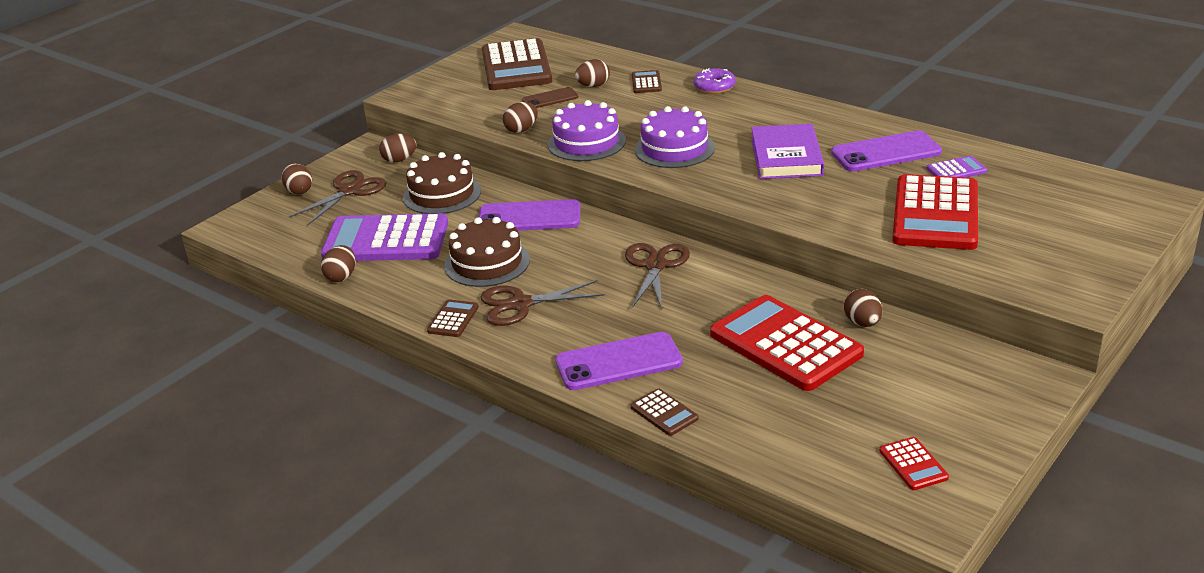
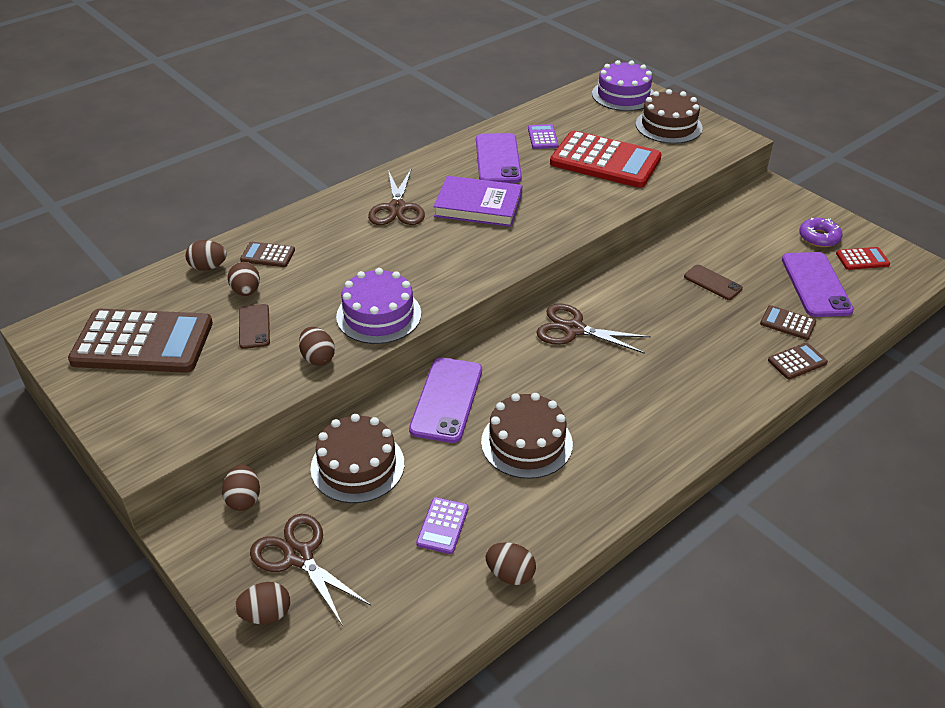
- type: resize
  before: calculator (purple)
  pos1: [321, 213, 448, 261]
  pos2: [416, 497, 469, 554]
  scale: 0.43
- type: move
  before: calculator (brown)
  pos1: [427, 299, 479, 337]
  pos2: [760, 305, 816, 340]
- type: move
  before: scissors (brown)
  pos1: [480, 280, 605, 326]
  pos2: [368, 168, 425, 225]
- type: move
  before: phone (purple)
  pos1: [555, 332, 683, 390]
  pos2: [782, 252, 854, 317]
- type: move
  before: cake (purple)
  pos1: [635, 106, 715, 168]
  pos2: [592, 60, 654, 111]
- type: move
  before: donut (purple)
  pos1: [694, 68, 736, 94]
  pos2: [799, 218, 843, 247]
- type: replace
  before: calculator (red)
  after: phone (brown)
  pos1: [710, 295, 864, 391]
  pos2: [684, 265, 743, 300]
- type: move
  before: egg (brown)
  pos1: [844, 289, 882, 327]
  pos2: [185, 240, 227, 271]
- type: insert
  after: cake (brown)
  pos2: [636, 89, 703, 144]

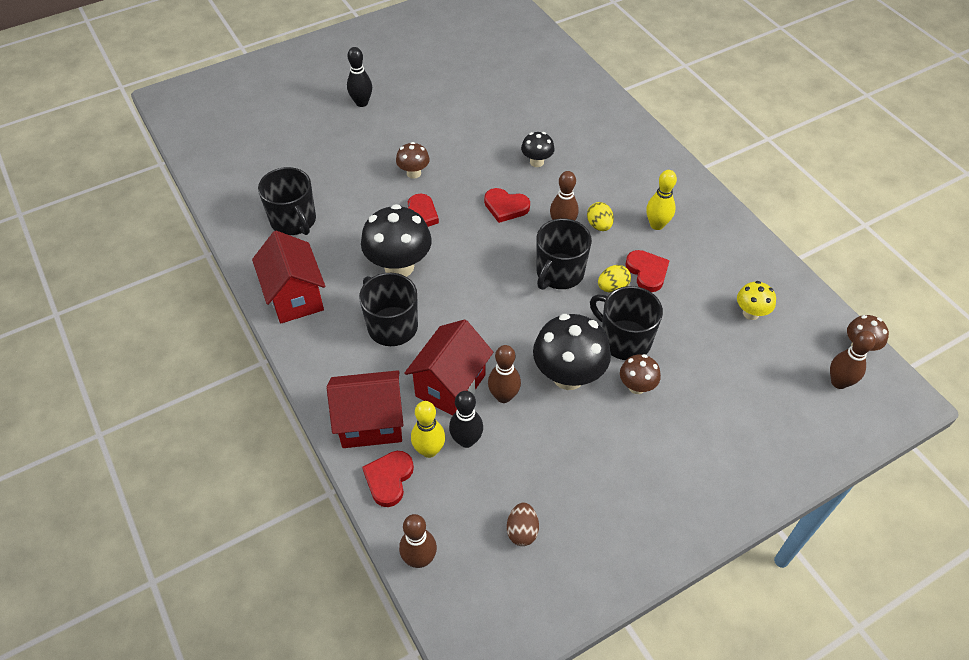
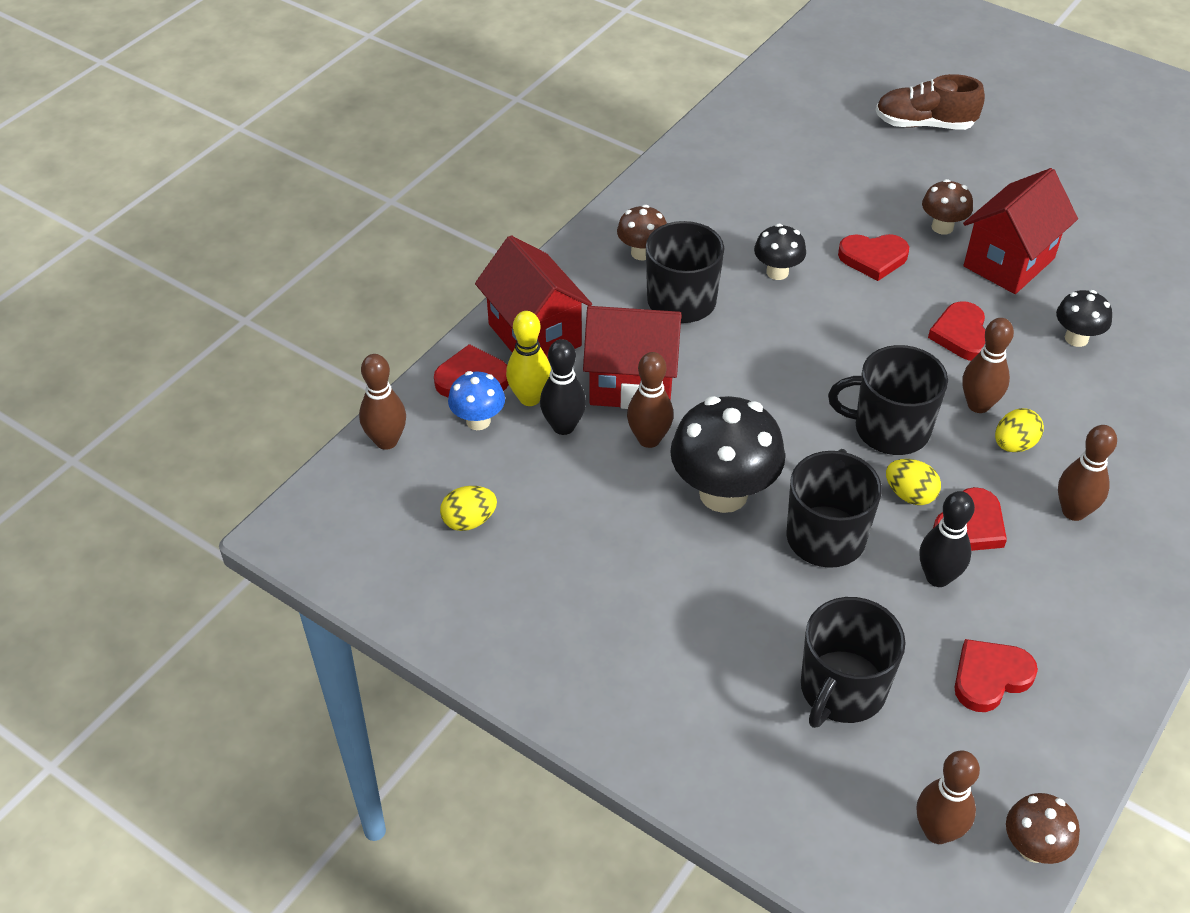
- type: move
  before: house (red)
  pos1: [252, 231, 325, 323]
  pos2: [963, 168, 1078, 294]
- type: move
  before: mug (black)
  pos1: [258, 167, 316, 235]
  pos2: [801, 597, 906, 728]
- type: move
  before: bowling pin (black)
  pos1: [347, 47, 372, 107]
  pos2: [919, 491, 975, 587]
- type: resize
  before: mushroom (black)
  pos1: [361, 204, 432, 277]
  pos2: [754, 224, 806, 280]
  scale: 0.53
- type: recolor
  before: egg (brown)
  after: egg (yellow)
  pos1: [507, 503, 539, 546]
  pos2: [440, 486, 497, 531]
- type: move
  before: mushroom (brown)
  pos1: [620, 354, 661, 394]
  pos2: [617, 205, 667, 260]
- type: recolor
  before: bowling pin (yellow)
  after: bowling pin (brown)
  pos1: [646, 170, 677, 230]
  pos2: [1058, 425, 1117, 521]
- type: replace
  before: mushroom (yellow)
  after: heart (red)
  pos1: [737, 281, 776, 320]
  pos2: [955, 639, 1038, 712]
- type: insert
  after: mushroom (blue)
  pos2: [448, 371, 505, 430]
- type: insert
  after: shoe (brown)
  pos2: [875, 74, 985, 130]

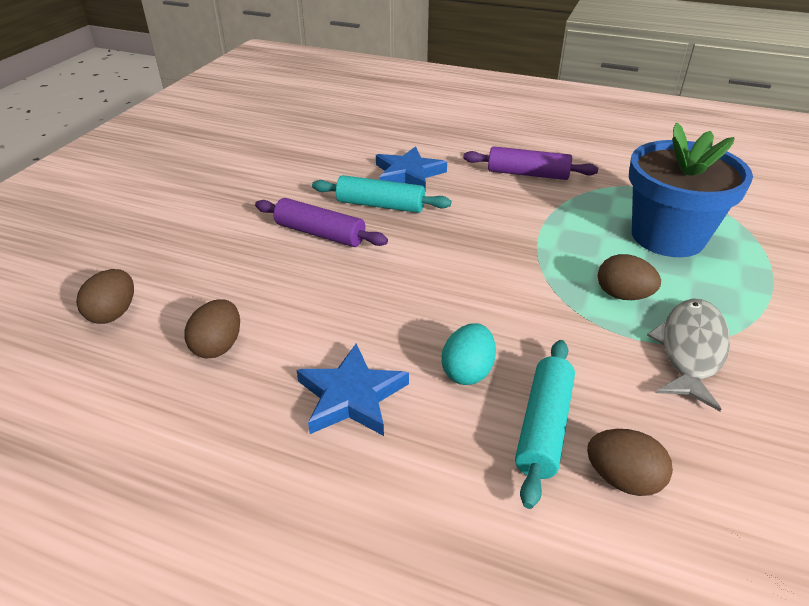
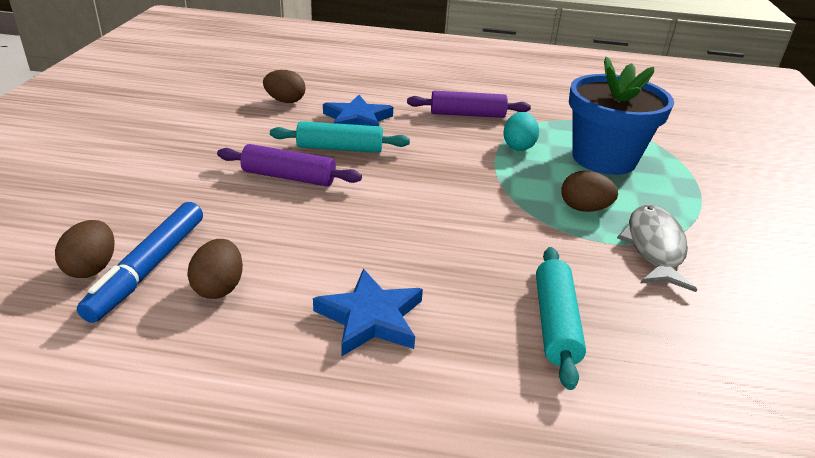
- type: move
  before: egg (turquoise)
  pos1: [441, 323, 496, 385]
  pos2: [503, 112, 539, 151]
- type: move
  before: egg (brown)
  pos1: [587, 429, 673, 496]
  pos2: [263, 70, 306, 103]
- type: insert
  after: marker (blue)
  pos2: [77, 202, 203, 323]

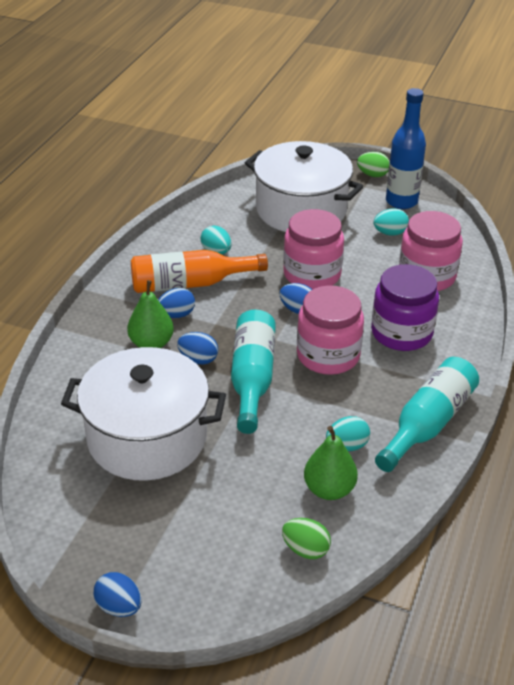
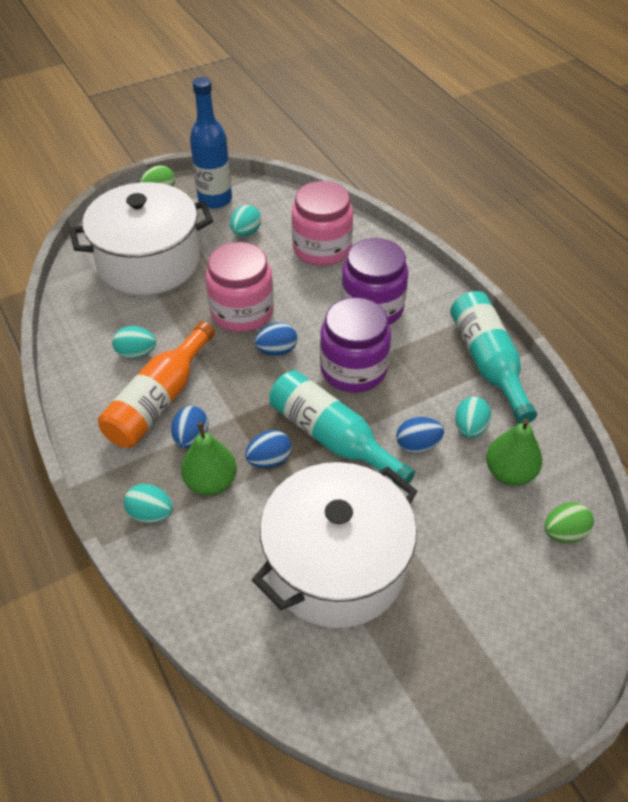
- type: move
  before: egg (blue)
  pos1: [93, 572, 141, 617]
  pos2: [396, 417, 444, 453]
- type: recolor
  before: jar (pink)
  after: jar (purple)
  pos1: [297, 286, 364, 375]
  pos2: [320, 297, 391, 393]
- type: insert
  after: egg (turquoise)
  pos2: [124, 484, 173, 523]

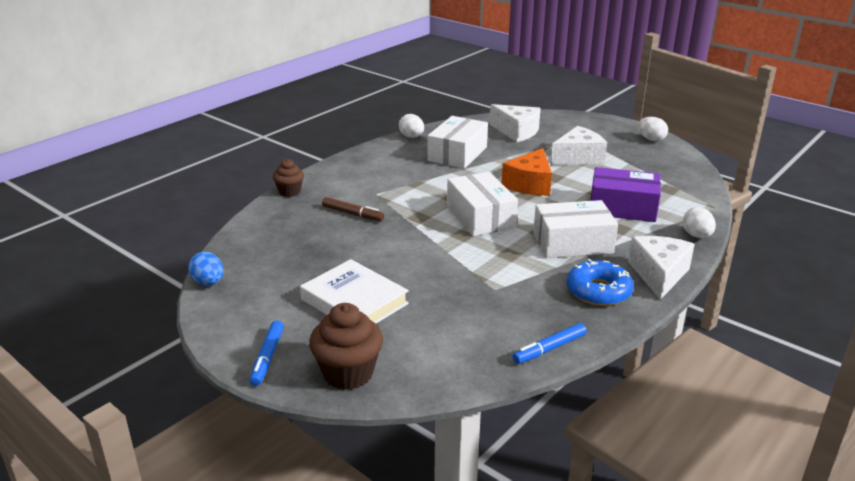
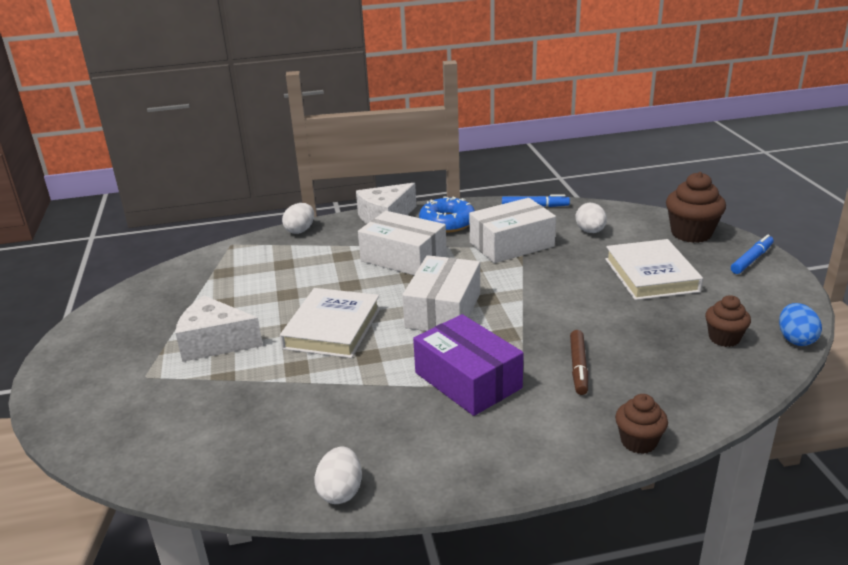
- type: rotate
  before: marker (brown)
  pos1: [322, 197, 384, 221]
  pos2: [570, 330, 589, 395]
  turn: -150
- type: move
  before: box (white)
  pos1: [427, 116, 488, 169]
  pos2: [469, 198, 556, 263]
- type: delete
  before: cheese (white)
  pos1: [490, 104, 541, 142]
- type: replace
  before: cheese (orange)
  after: book (white)
  pos1: [502, 148, 552, 196]
  pos2: [280, 288, 380, 358]
- type: move
  before: box (purple)
  pos1: [590, 167, 661, 222]
  pos2: [413, 314, 524, 416]
- type: move
  before: egg (white)
  pos1: [638, 117, 668, 141]
  pos2: [576, 203, 607, 233]
- type: insert
  after: cupcake (brown)
  pos2: [705, 295, 751, 347]

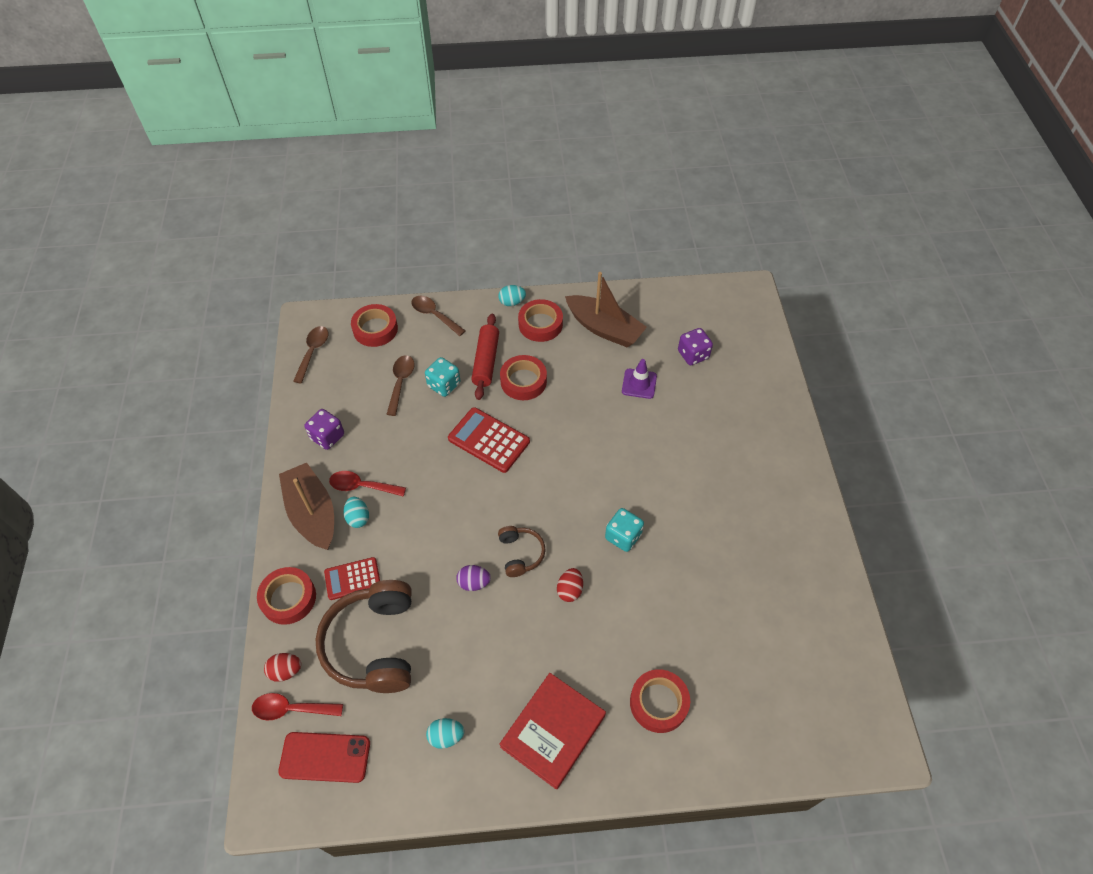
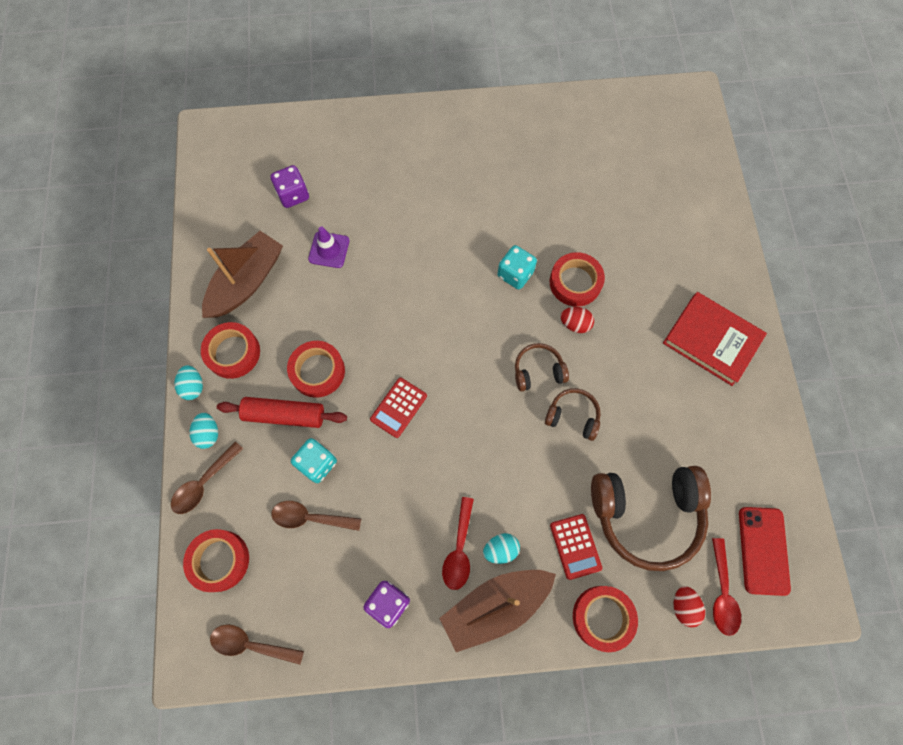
- type: move
  before: egg (turquoise)
  pos1: [426, 718, 464, 749]
  pos2: [189, 413, 218, 449]
- type: resize
  before: calculator (red)
  pos1: [448, 407, 530, 473]
  pos2: [370, 378, 427, 438]
  scale: 0.66
- type: replace
  before: egg (purple)
  after: headphones (brown)
  pos1: [456, 565, 491, 591]
  pos2: [545, 388, 601, 441]
- type: move
  before: tape (red)
  pos1: [630, 669, 690, 733]
  pos2: [550, 252, 605, 307]

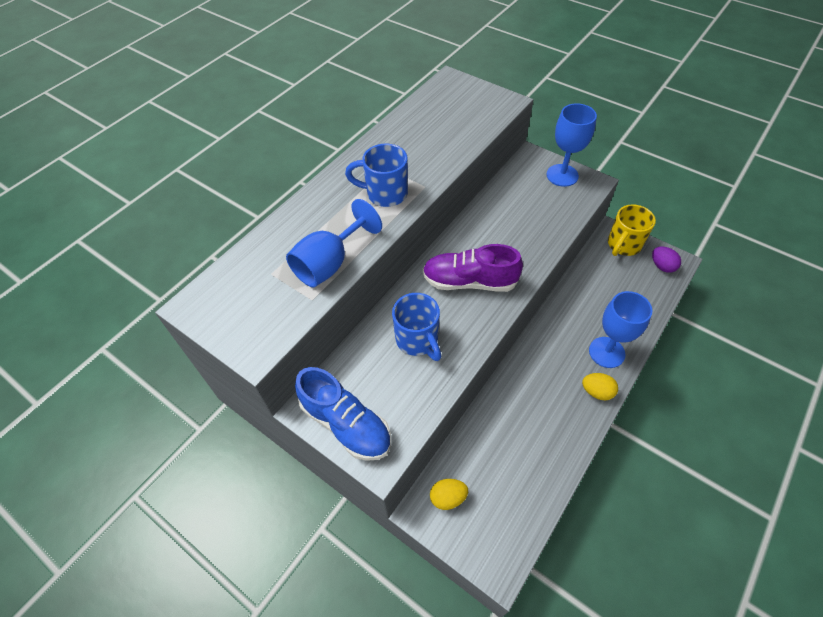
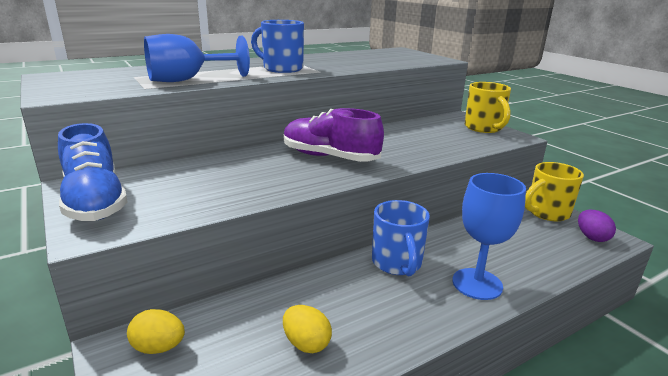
- type: move
  before: mug (blue)
  pos1: [392, 293, 441, 361]
  pos2: [372, 200, 430, 276]
- type: replace
  before: goblet (blue)
  after: mug (yellow)
  pos1: [547, 103, 597, 187]
  pos2: [465, 82, 511, 133]
- type: move
  before: egg (yellow)
  pos1: [582, 373, 618, 400]
  pos2: [283, 305, 332, 353]

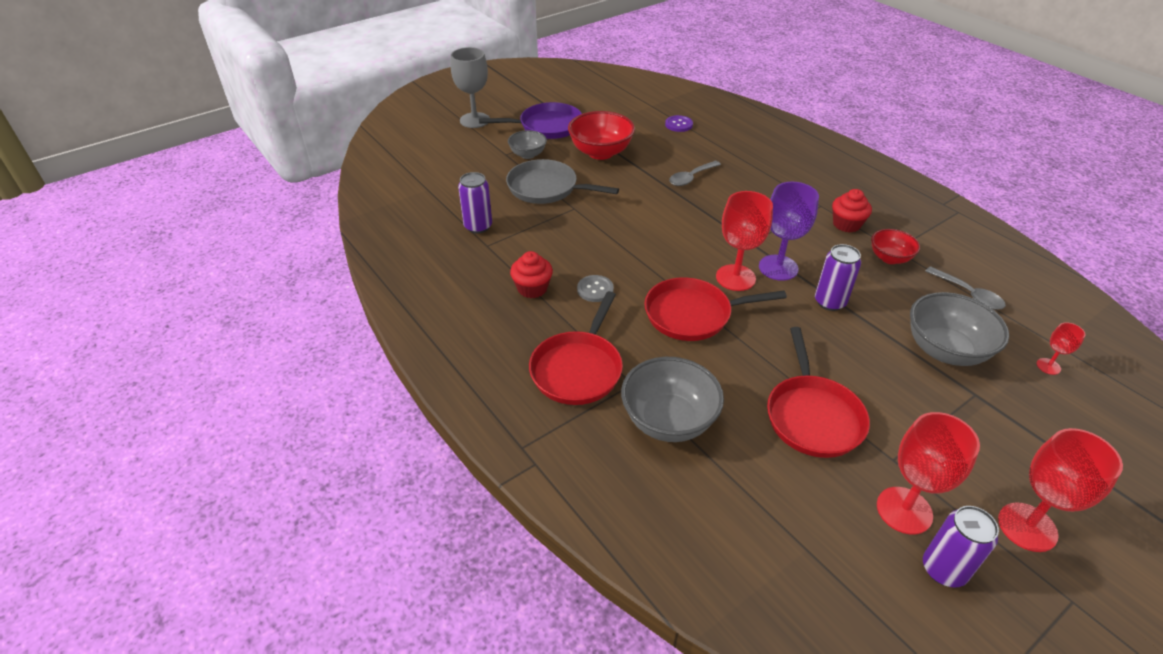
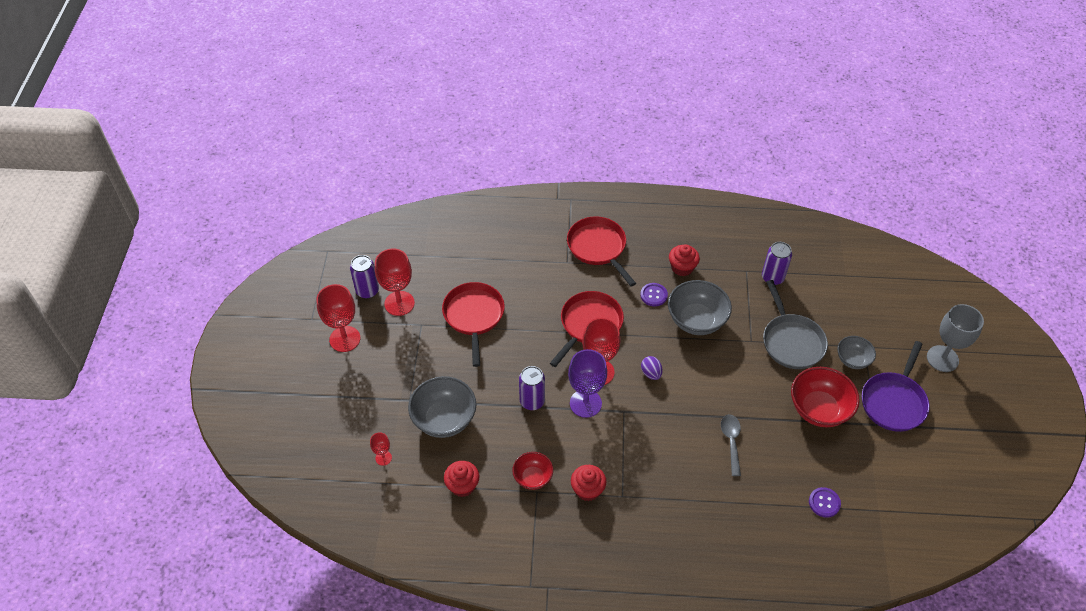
- type: rotate
  before: pan (grey)
  pos1: [506, 159, 619, 204]
  pos2: [763, 280, 828, 369]
  turn: 105
- type: recolor
  before: button (grey)
  after: button (purple)
  pos1: [577, 275, 614, 302]
  pos2: [640, 283, 668, 306]
- type: move
  before: bowl (grey)
  pos1: [621, 357, 724, 442]
  pos2: [668, 280, 732, 335]
- type: rotate
  before: pan (red)
  pos1: [767, 327, 870, 458]
  pos2: [442, 282, 505, 367]
  turn: 45
- type: replace
  before: spoon (grey)
  after: cupcake (red)
  pos1: [925, 266, 1006, 310]
  pos2: [444, 461, 479, 497]
- type: insert
  after: egg (purple)
  pos2: [641, 356, 663, 380]

